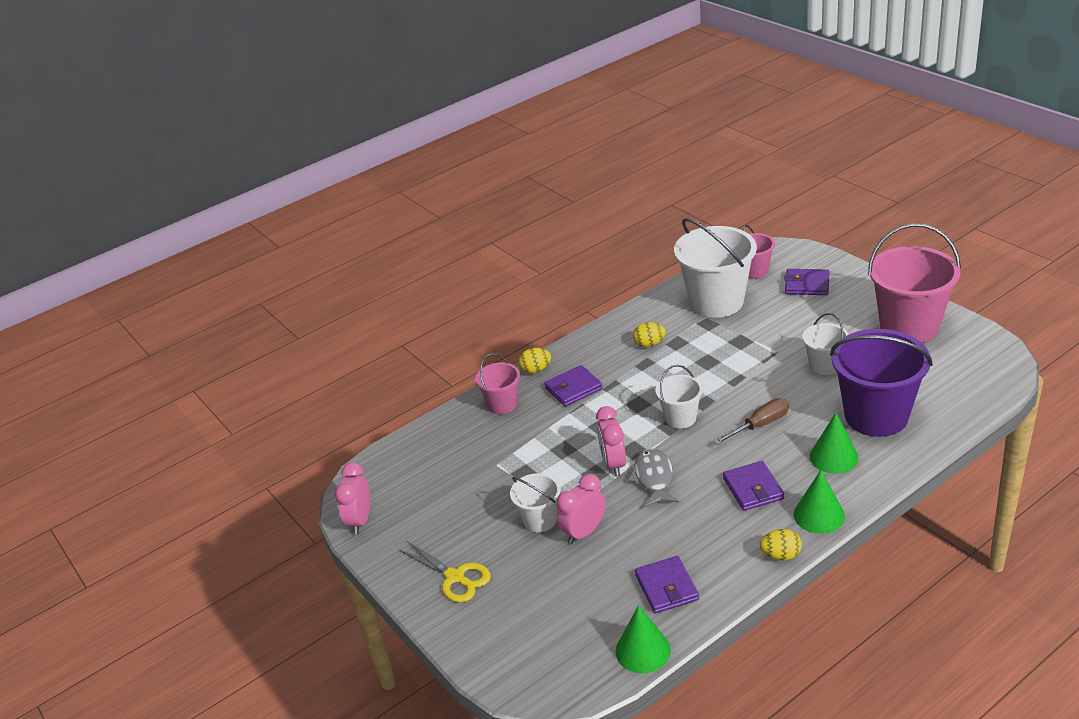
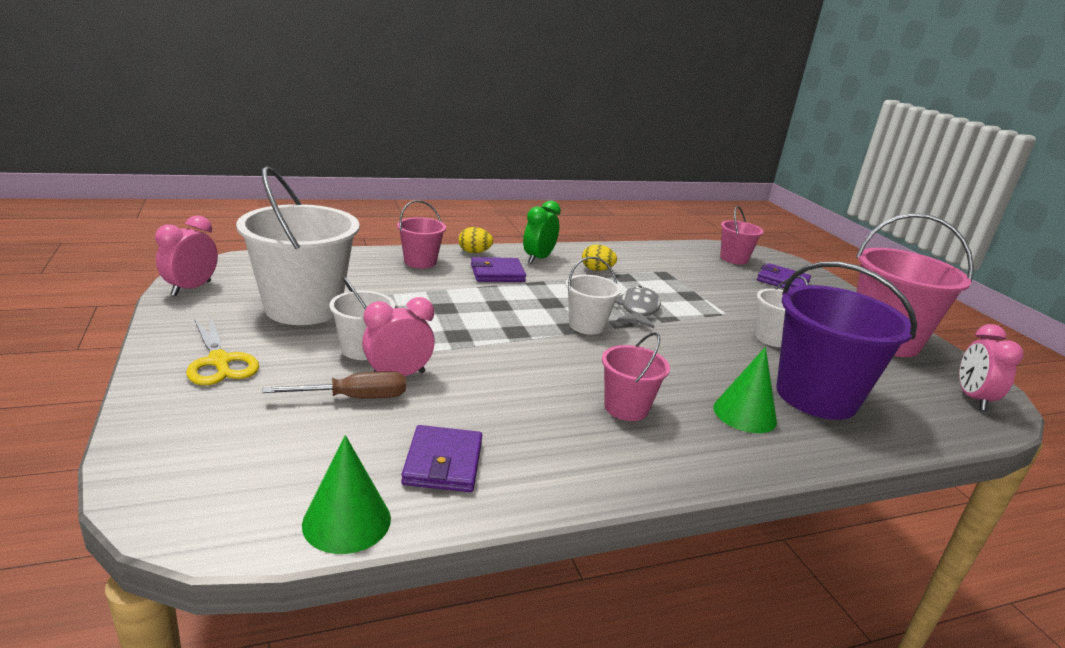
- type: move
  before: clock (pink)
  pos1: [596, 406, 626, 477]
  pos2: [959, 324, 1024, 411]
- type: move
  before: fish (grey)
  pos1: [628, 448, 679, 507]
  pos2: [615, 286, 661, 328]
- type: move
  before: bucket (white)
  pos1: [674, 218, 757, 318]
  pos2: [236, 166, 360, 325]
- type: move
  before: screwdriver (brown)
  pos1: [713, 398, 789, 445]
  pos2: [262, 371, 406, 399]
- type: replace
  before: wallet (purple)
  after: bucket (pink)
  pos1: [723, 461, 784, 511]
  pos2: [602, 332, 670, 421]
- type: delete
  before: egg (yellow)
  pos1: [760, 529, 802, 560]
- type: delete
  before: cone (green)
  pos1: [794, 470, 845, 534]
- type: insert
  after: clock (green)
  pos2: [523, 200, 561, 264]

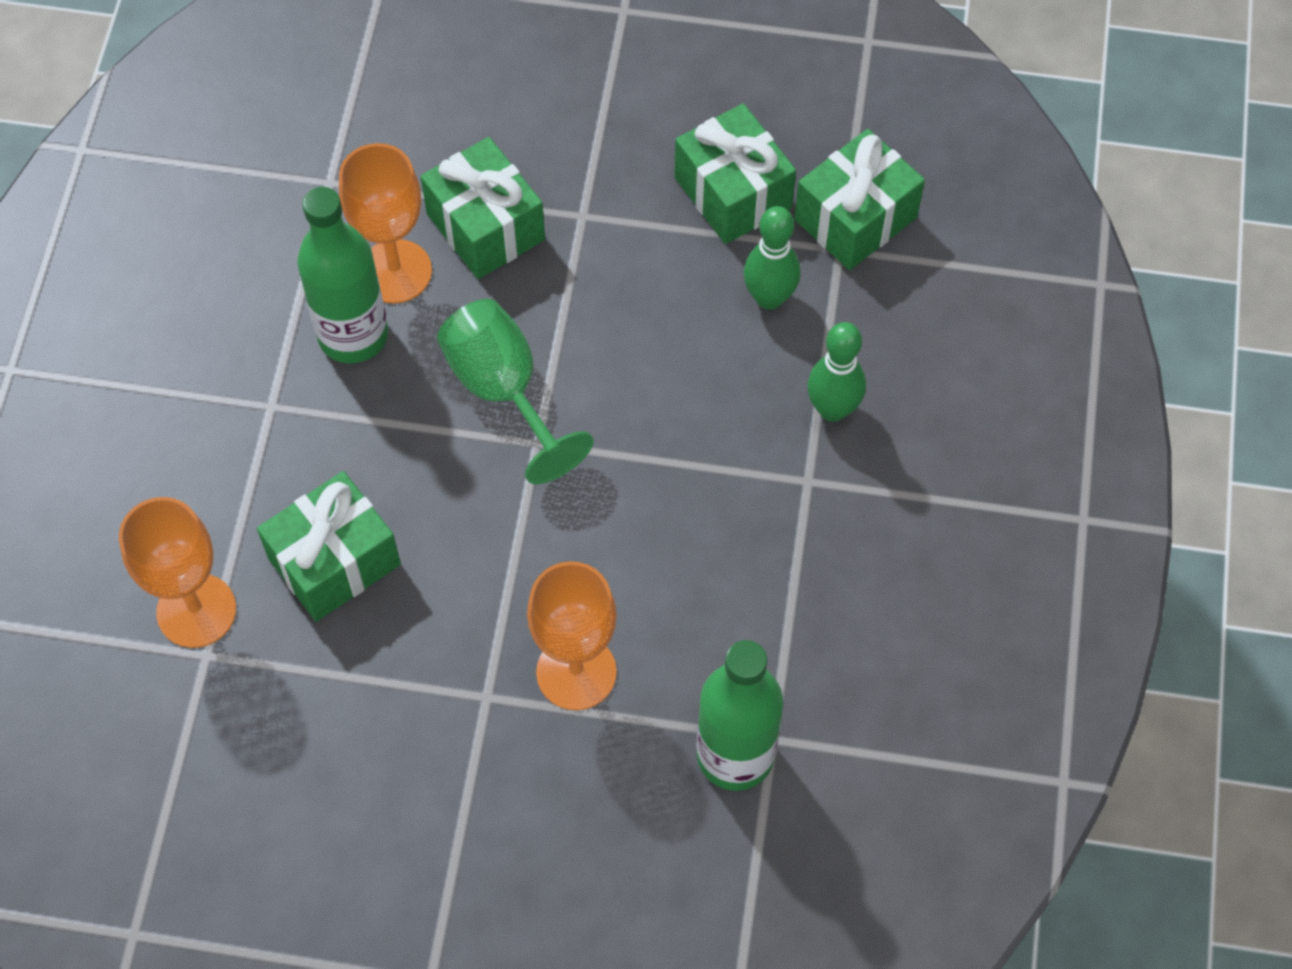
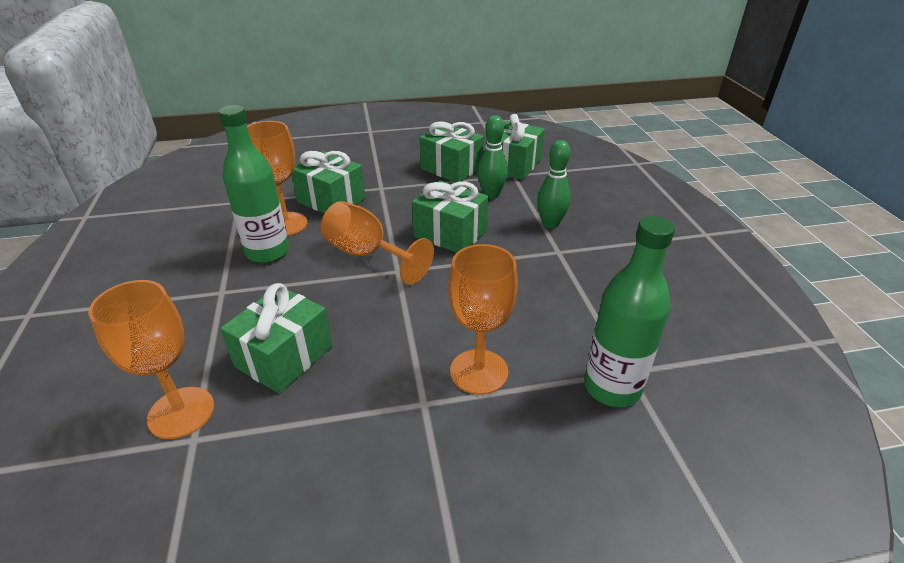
- type: recolor
  before: goblet (green)
  after: goblet (orange)
  pos1: [437, 299, 594, 484]
  pos2: [321, 201, 434, 285]
- type: insert
  after: gift (green)
  pos2: [412, 181, 488, 253]

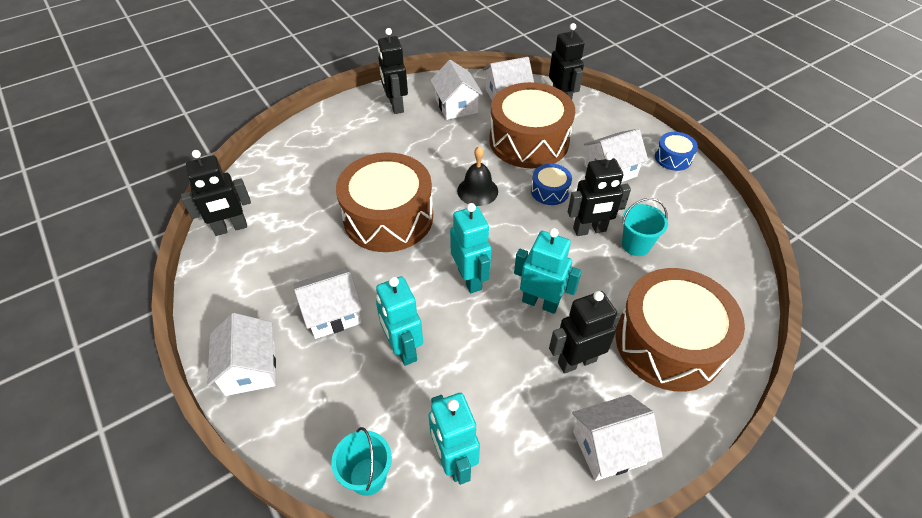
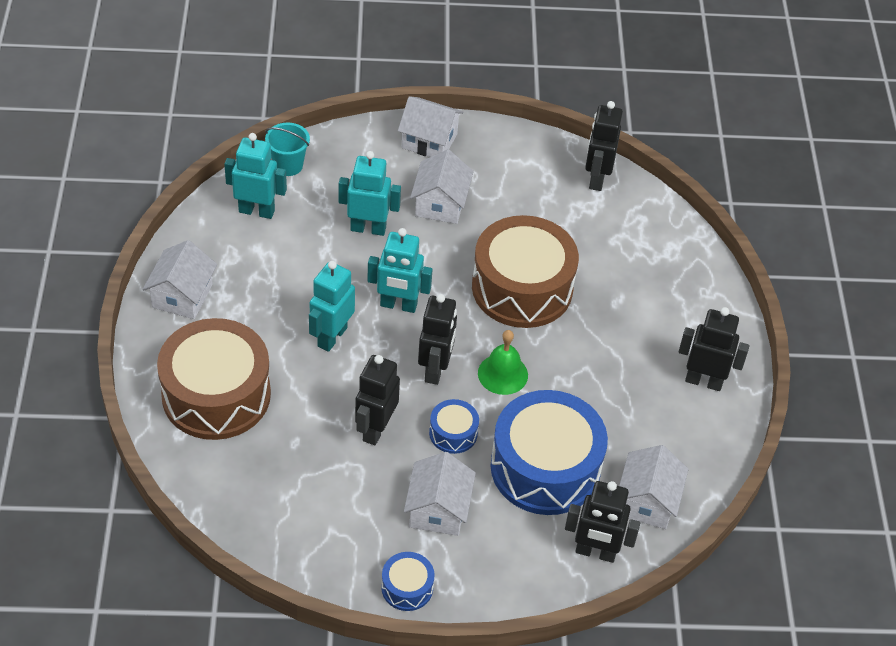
- type: delete
  before: house (white)
  pos1: [430, 60, 483, 120]
- type: recolor
  before: bell (black)
  after: bell (green)
  pos1: [457, 146, 498, 206]
  pos2: [478, 330, 528, 395]
- type: recolor
  before: drum (brown)
  after: drum (blue)
  pos1: [489, 82, 575, 168]
  pos2: [491, 390, 608, 515]
- type: rotate
  before: robot (turquoise)
  pos1: [514, 228, 582, 314]
  pos2: [309, 261, 355, 352]
  turn: 150
- type: move
  before: robot (black)
  pos1: [549, 291, 621, 374]
  pos2: [418, 294, 457, 385]
- type: delete
  before: bucket (turquoise)
  pos1: [622, 198, 668, 256]

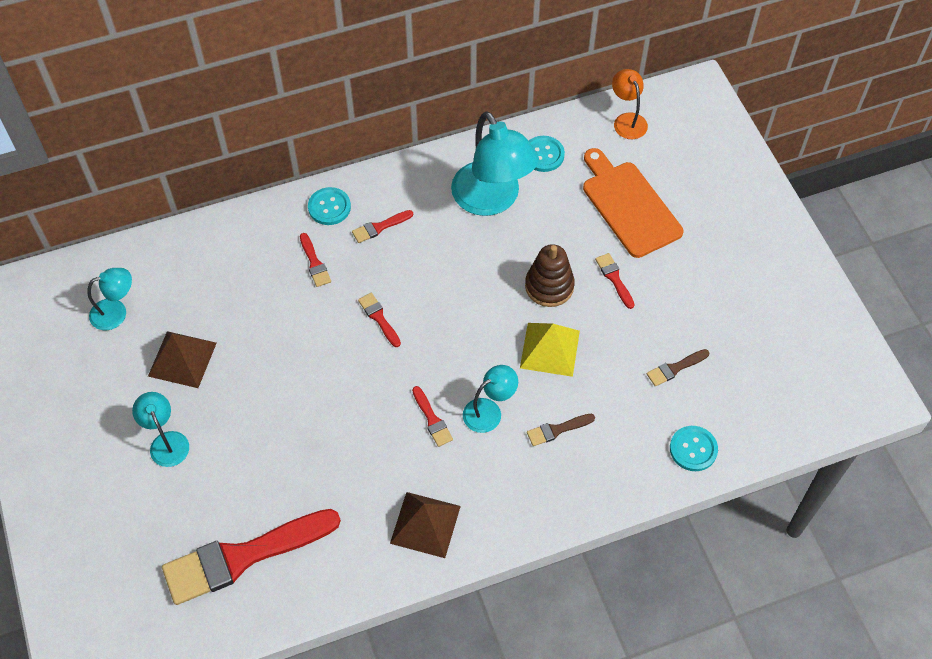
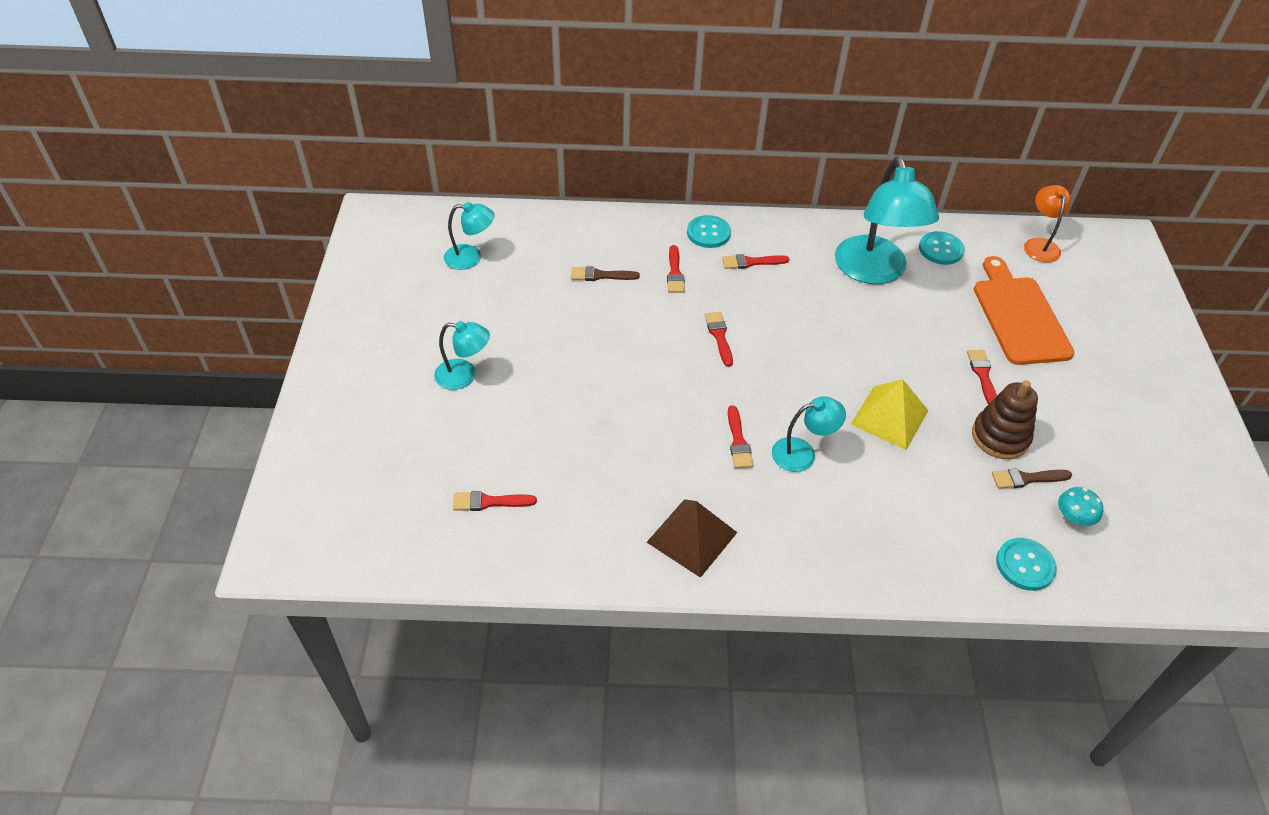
- type: rotate
  before: lamp (turquoise)
  pos1: [132, 392, 189, 467]
  pos2: [434, 321, 490, 390]
  turn: 105
- type: delete
  before: pyramid (brown)
  pos1: [148, 331, 217, 388]
- type: resize
  before: brush (red)
  pos1: [162, 509, 341, 605]
  pos2: [453, 491, 537, 511]
  scale: 0.41
- type: move
  before: stacking toy (brown)
  pos1: [525, 244, 575, 307]
  pos2: [972, 380, 1038, 459]
- type: move
  before: brush (brown)
  pos1: [527, 414, 595, 446]
  pos2: [571, 266, 640, 281]
- type: insert
  after: mushroom (turquoise)
  pos2: [1058, 487, 1103, 526]

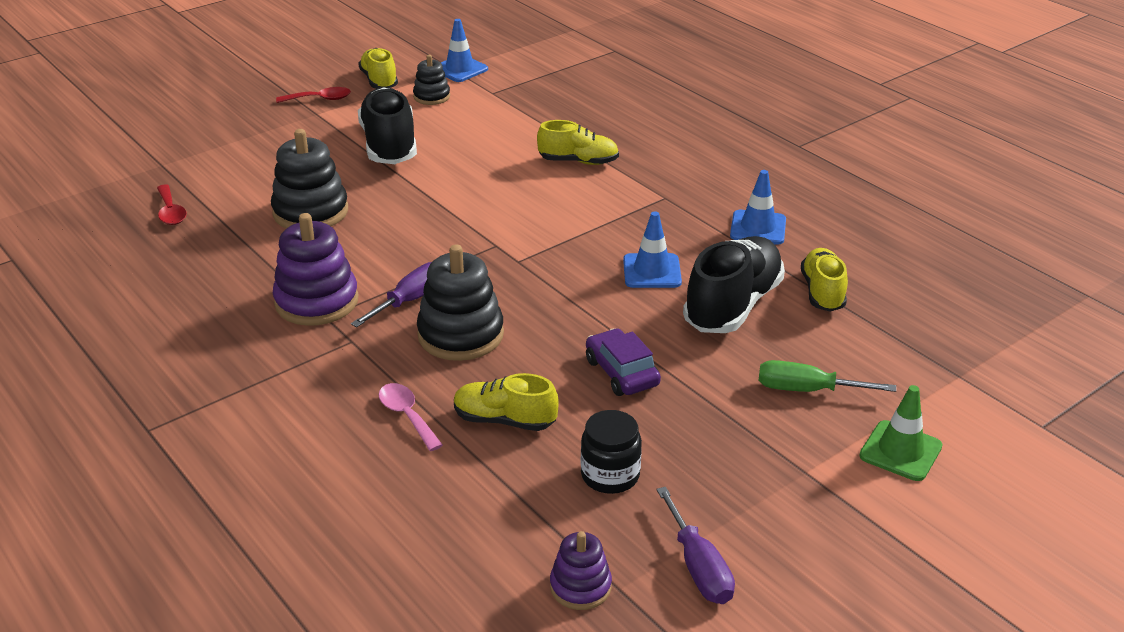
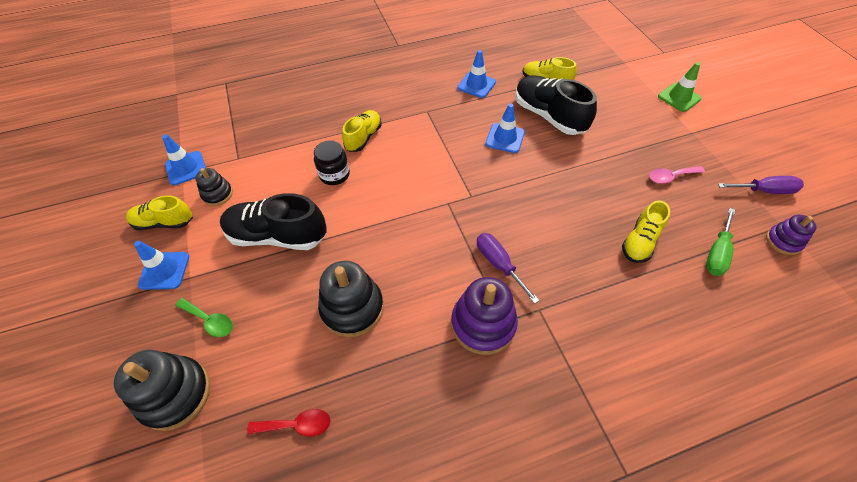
- type: replace
  before: spoon (red)
  after: traffic cone (blue)
  pos1: [276, 87, 351, 103]
  pos2: [134, 241, 189, 290]
- type: move
  before: spoon (pink)
  pos1: [378, 383, 443, 451]
  pos2: [649, 166, 705, 184]
- type: move
  before: stacking toy (black)
  pos1: [417, 245, 504, 361]
  pos2: [114, 350, 210, 431]
- type: move
  before: jar (black)
  pos1: [581, 410, 642, 494]
  pos2: [314, 140, 350, 185]
- type: delete
  before: car (purple)
  pos1: [586, 328, 661, 396]
- type: move
  before: screwdriver (green)
  pos1: [759, 360, 896, 392]
  pos2: [706, 208, 735, 276]
- type: insert
  after: spoon (green)
  pos2: [175, 298, 233, 337]

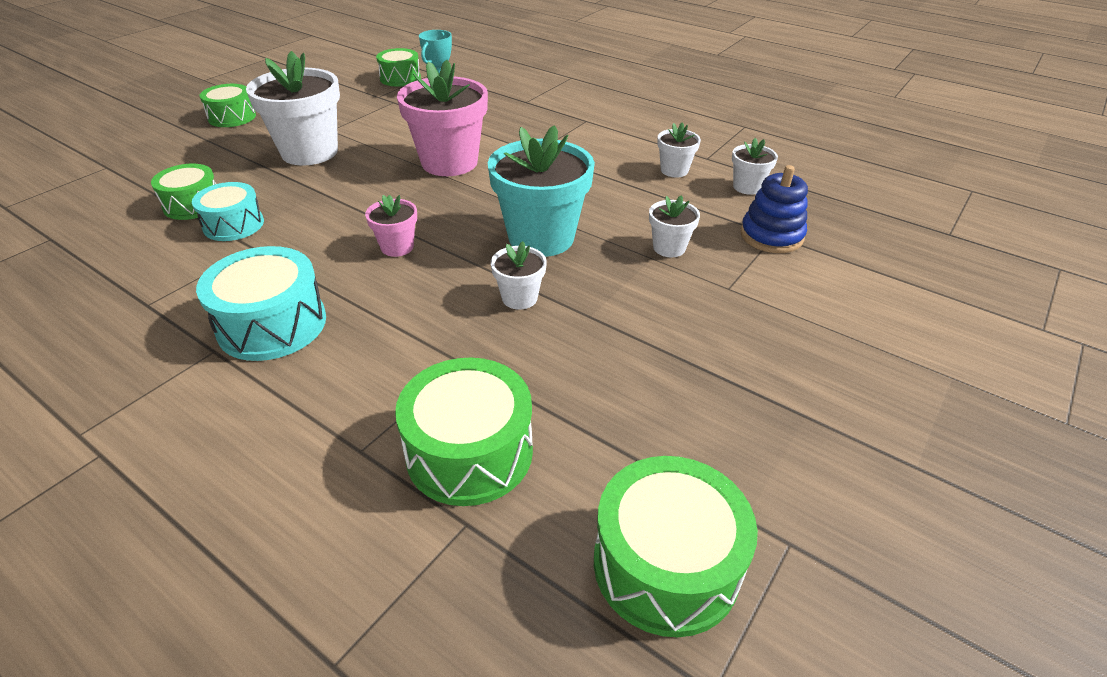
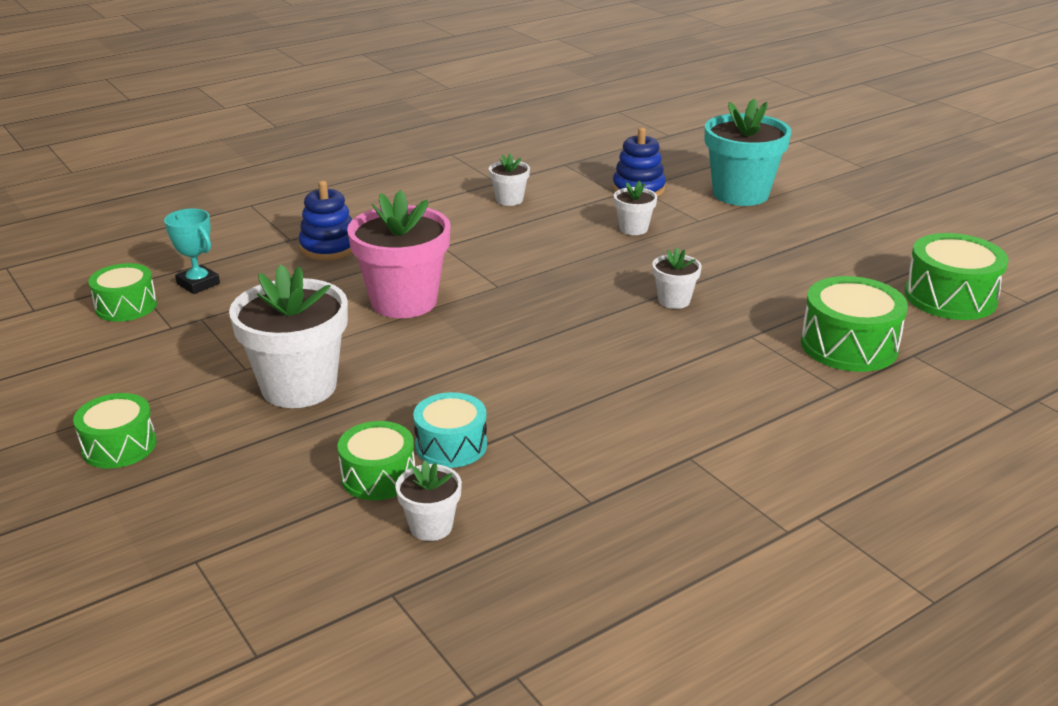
- type: delete
  before: drum (turquoise)
  pos1: [196, 246, 326, 361]
- type: delete
  before: flower pot (pink)
  pos1: [365, 195, 417, 257]
- type: move
  before: flower pot (turquoise)
  pos1: [488, 125, 595, 257]
  pos2: [705, 99, 791, 206]
- type: move
  before: flower pot (white)
  pos1: [732, 138, 778, 195]
  pos2: [395, 460, 462, 541]
- type: insert
  after: stacking toy (blue)
  pos2: [299, 181, 352, 260]

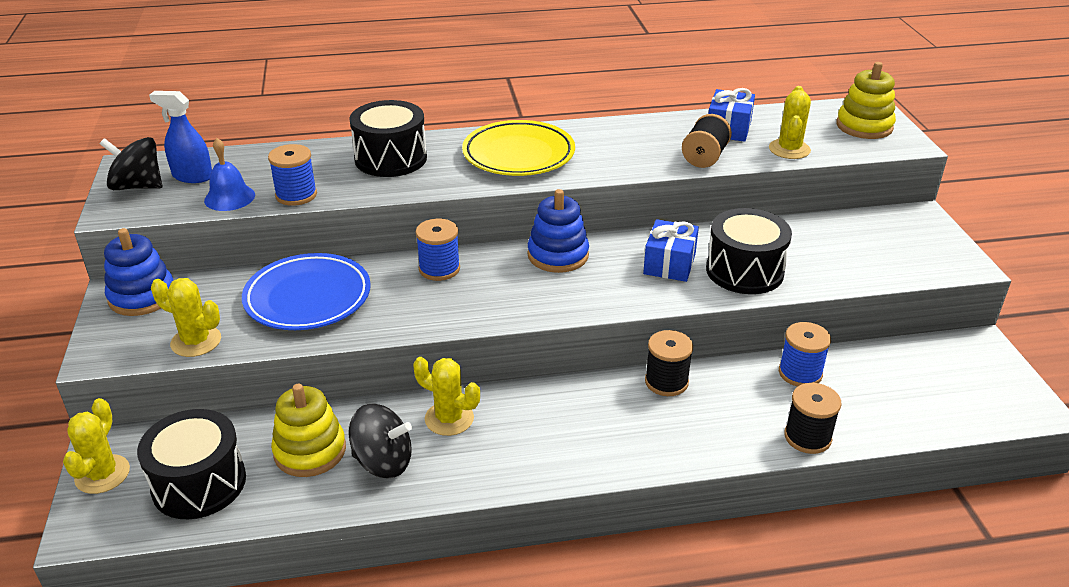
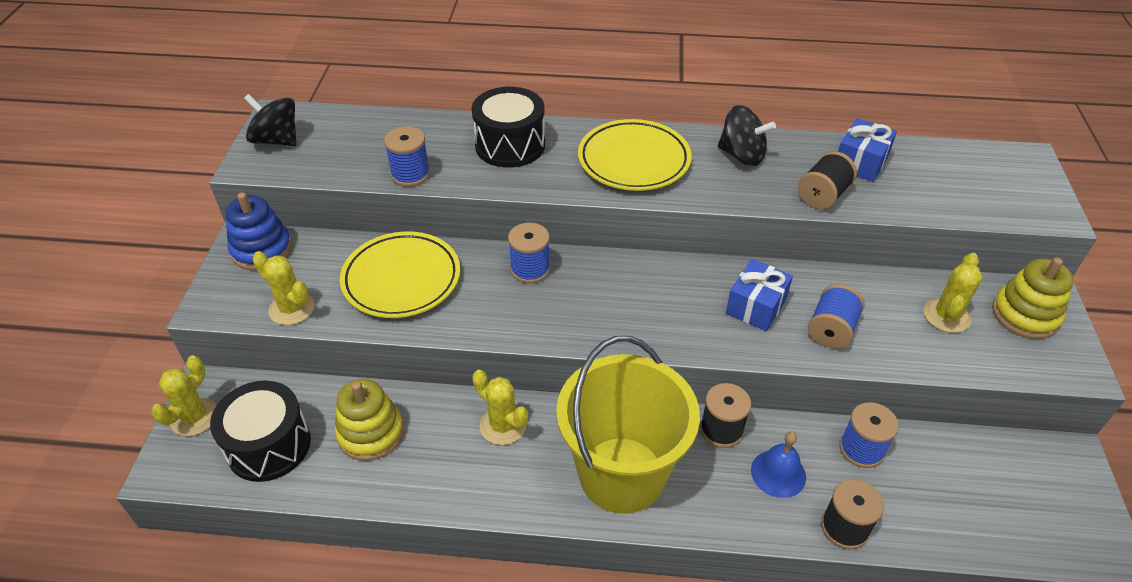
- type: delete
  before: spray bottle (blue)
  pos1: [149, 91, 212, 183]
- type: move
  before: bell (blue)
  pos1: [204, 138, 255, 211]
  pos2: [751, 432, 806, 498]
- type: recolor
  before: plate (blue)
  after: plate (yellow)
  pos1: [242, 253, 371, 330]
  pos2: [340, 231, 460, 318]
- type: move
  before: spinning top (black)
  pos1: [349, 404, 412, 478]
  pos2: [718, 105, 776, 166]
- type: delete
  before: stacking toy (blue)
  pos1: [528, 189, 589, 273]
- type: replace
  before: drum (black)
  after: spool (blue)
  pos1: [706, 208, 792, 294]
  pos2: [808, 284, 864, 348]
- type: move
  before: cactus (yellow)
  pos1: [769, 86, 811, 159]
  pos2: [924, 253, 982, 333]
- type: move
  before: stacking toy (yellow)
  pos1: [836, 62, 896, 139]
  pos2: [992, 257, 1074, 339]
- type: insert
  after: bucket (yellow)
  pos2: [556, 336, 700, 514]

